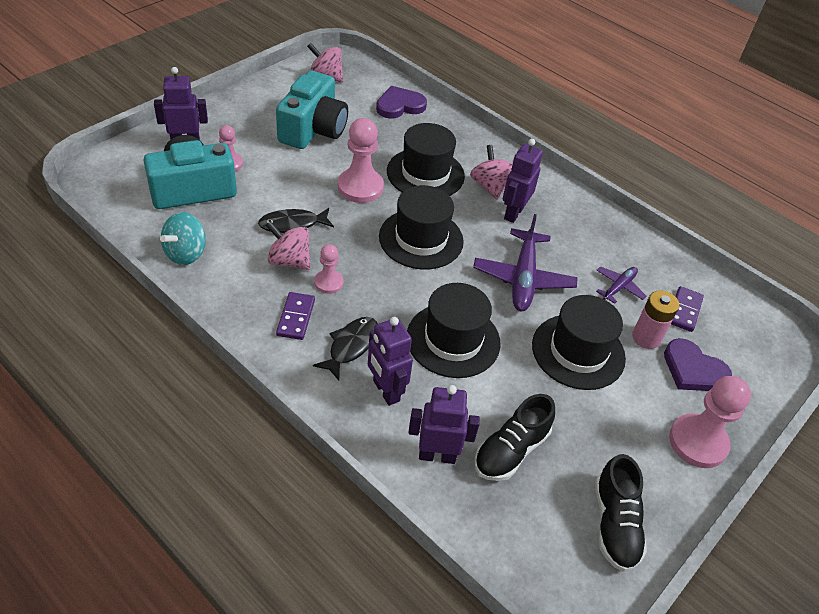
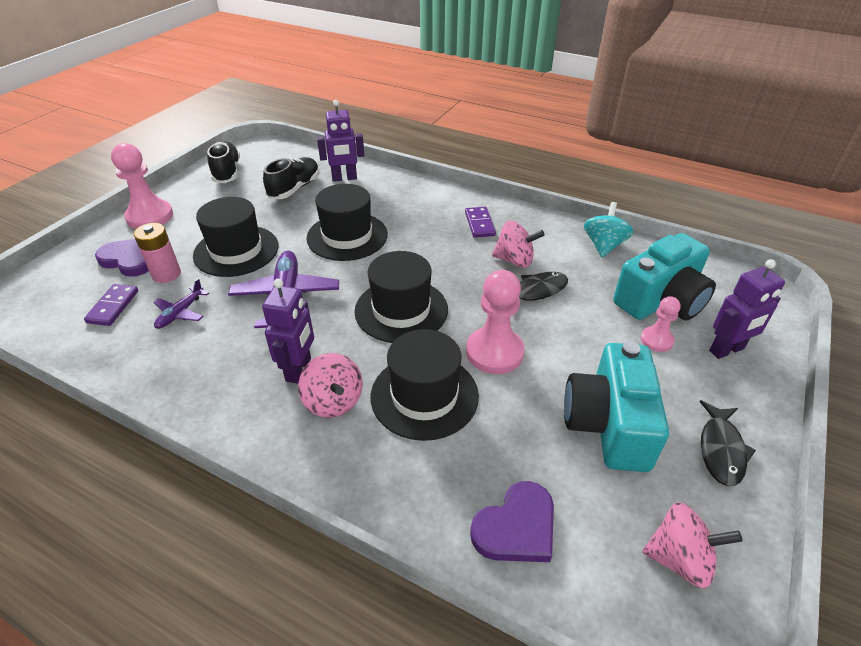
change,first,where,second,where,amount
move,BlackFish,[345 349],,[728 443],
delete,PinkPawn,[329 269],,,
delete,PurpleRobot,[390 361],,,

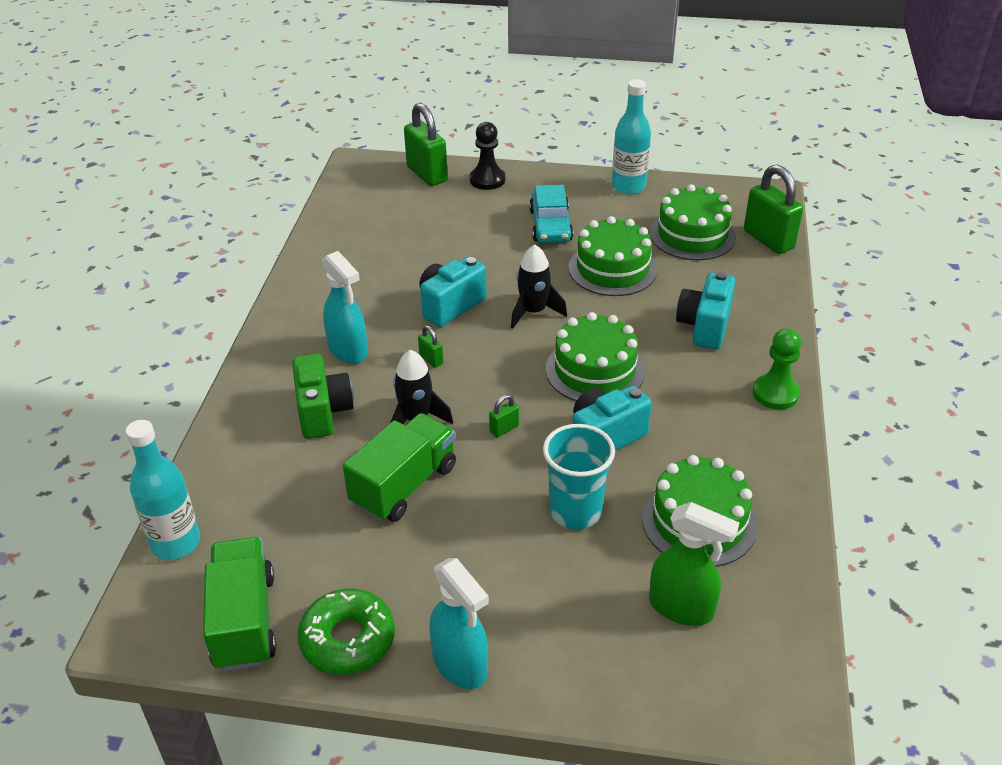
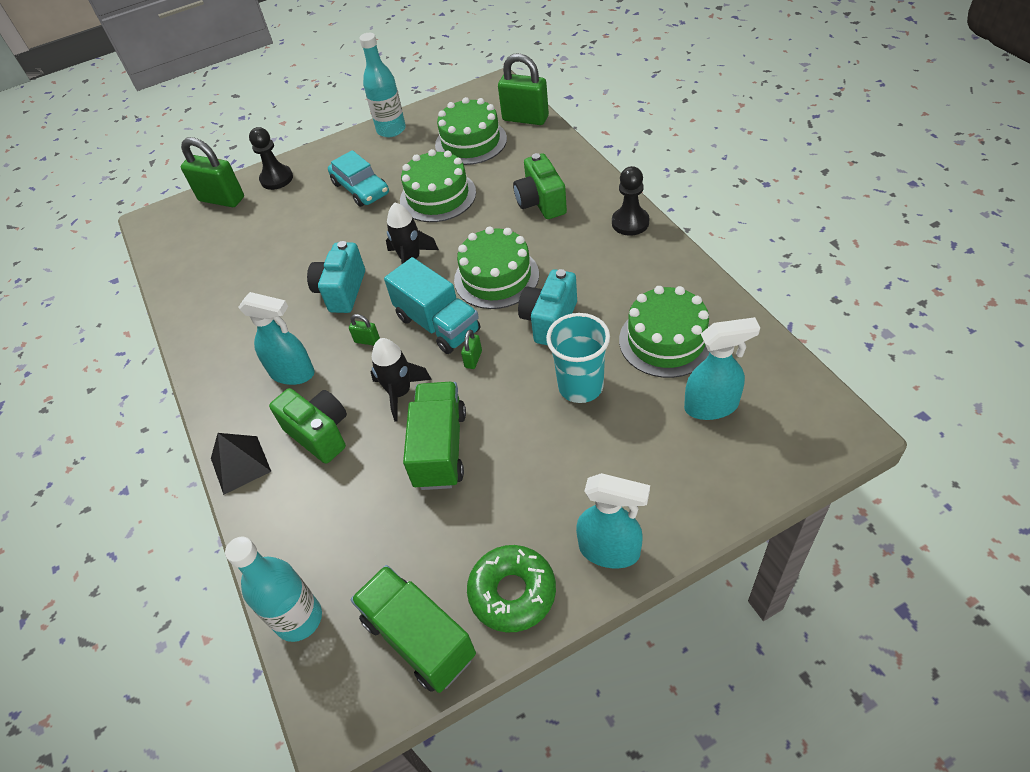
change,first,where,second,where,amount
insert,,,BlackPyramid,[241 464],
insert,,,TurquoiseTruck,[432 305],
recolor,TurquoiseCamera,[705 310],GreenCamera,[540 186],
recolor,GreenPawn,[777 368],BlackPawn,[630 201],
recolor,GreenSprayBottle,[694 564],TurquoiseSprayBottle,[722 368],

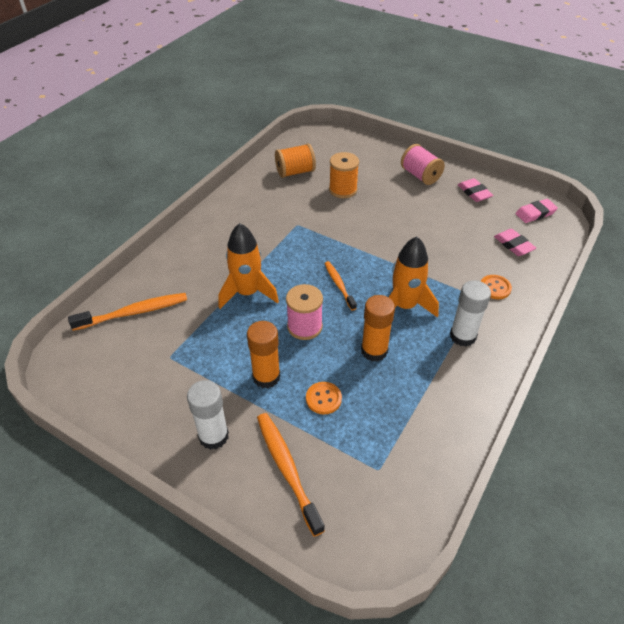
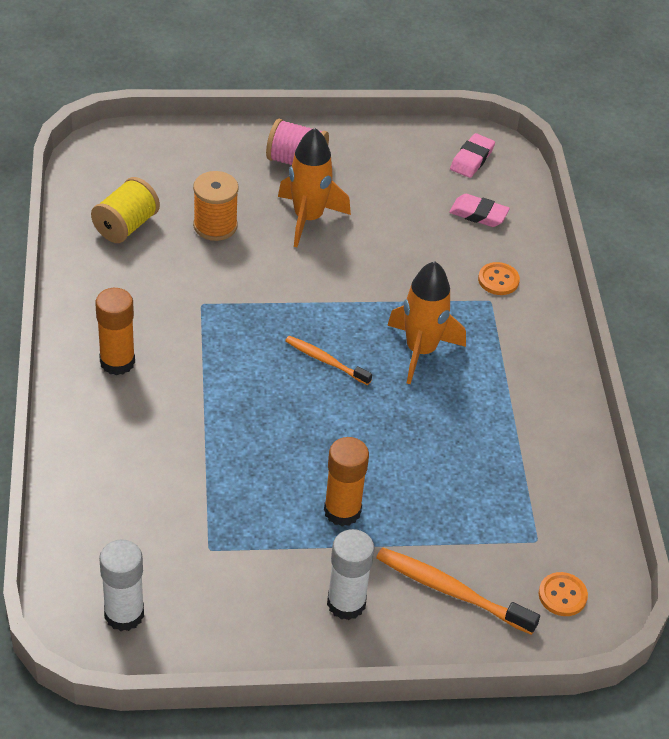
change,first,where,second,where,amount
recolor,OrangeSpool,[295 160],YellowSpool,[125 210],
move,OrangeGlueStick,[378 328],,[115 331],
move,WhiteGlueStick,[470 313],,[121 585],
move,OrangeRocket,[249 266],,[314 187],
move,OrangeButton,[324 398],,[563 594],
delete,OrangeToothbrush,[127 312],,,
delete,PinkSpool,[304 312],,,
delete,PinkEraser,[475 190],,,

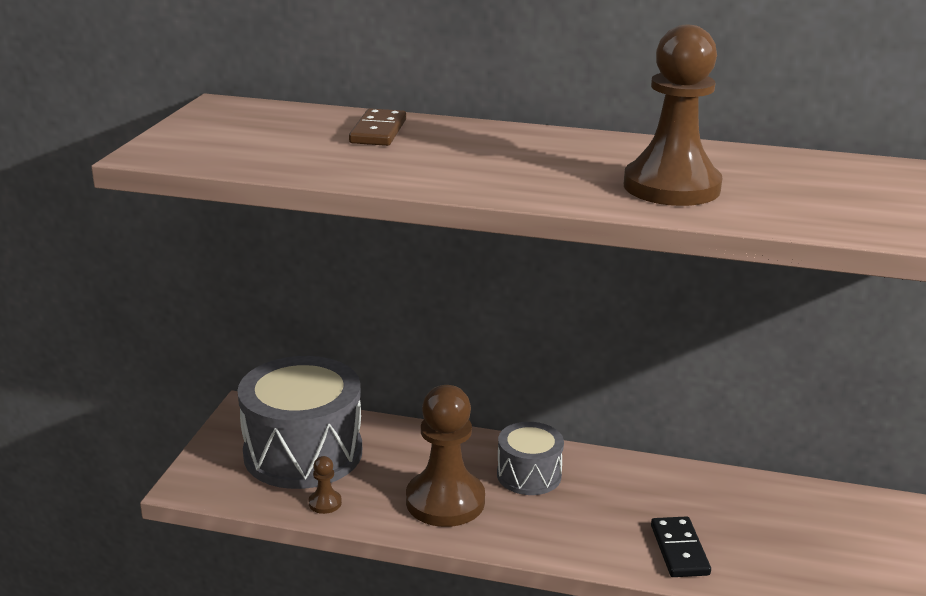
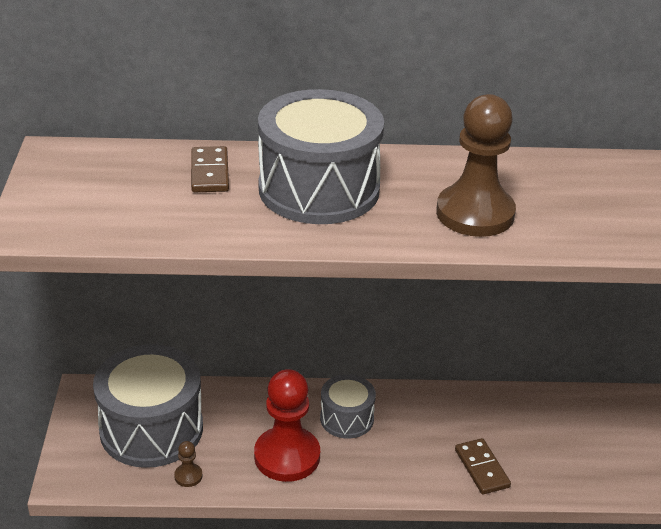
change,first,where,second,where,amount
recolor,BrownPawn,[445 456],RedPawn,[287 425],
insert,,,GreyDrum,[321 156],
recolor,BlackDomino,[681 546],BrownDomino,[483 466],

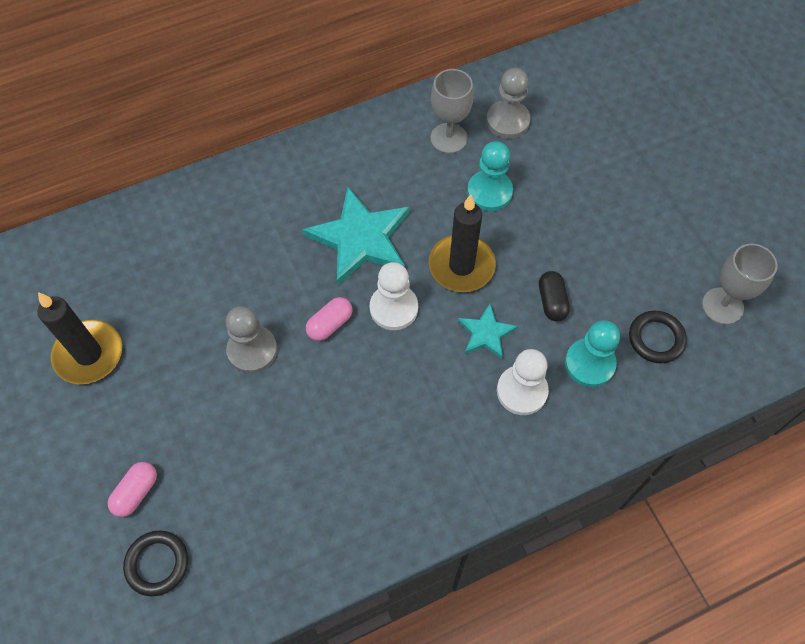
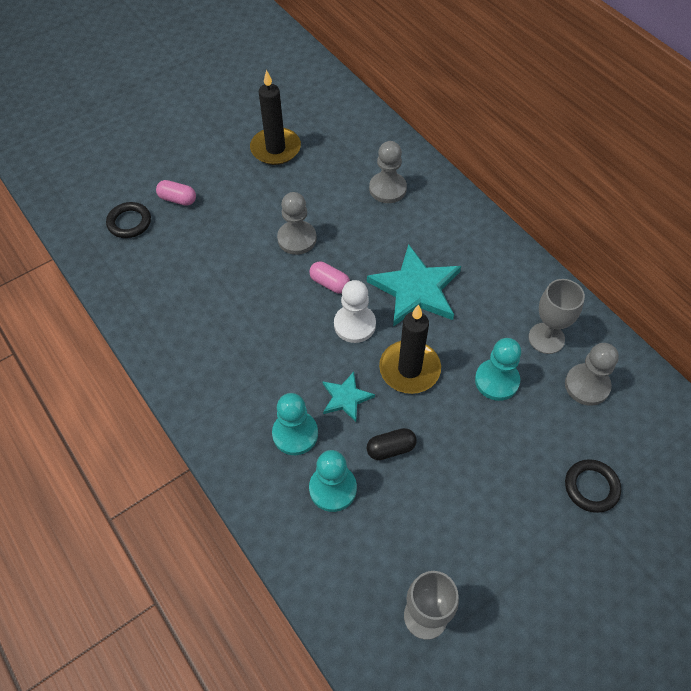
change,first,where,second,where,amount
recolor,WhitePawn,[523 382],TurquoisePawn,[295 424],
insert,,,GreyPawn,[388 172],
move,BlackRing,[658 337],,[593 486],

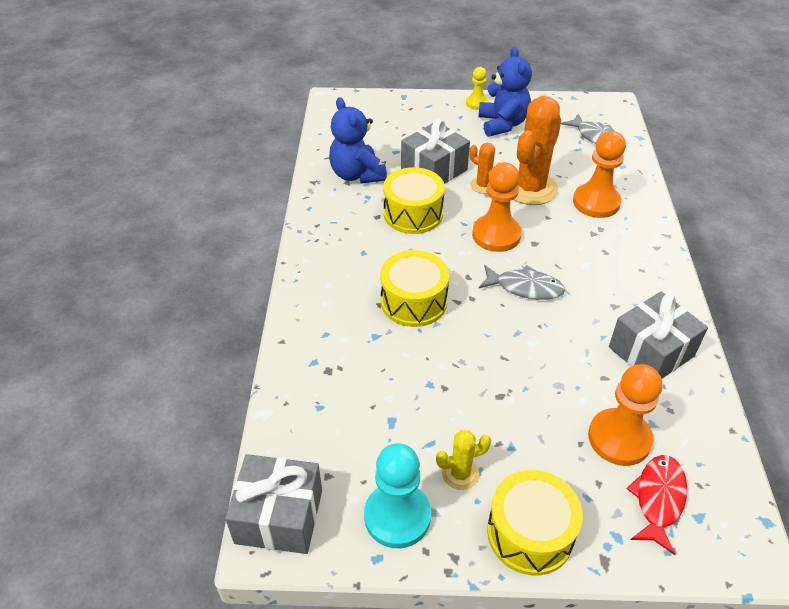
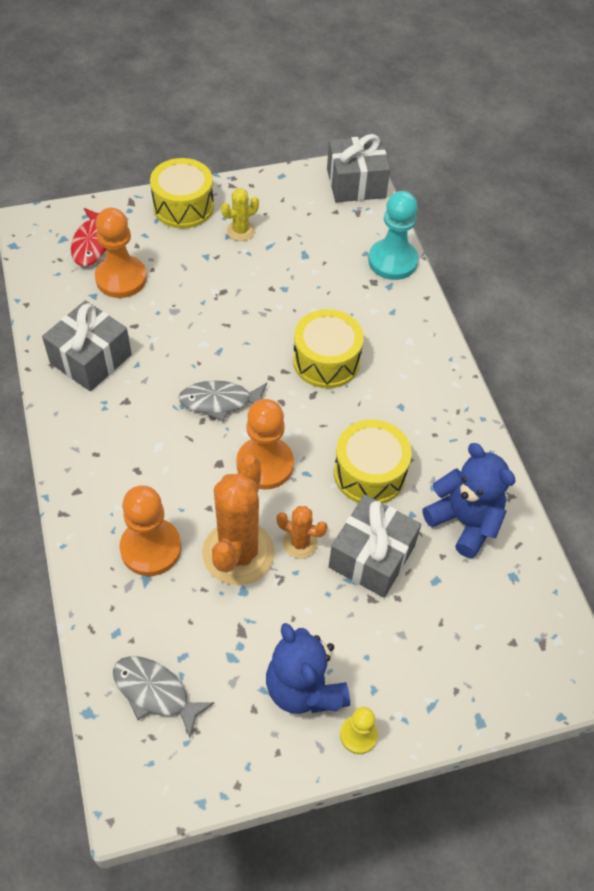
change,first,where,second,where,amount
move,TurquoisePawn,[397 495],,[393 235],

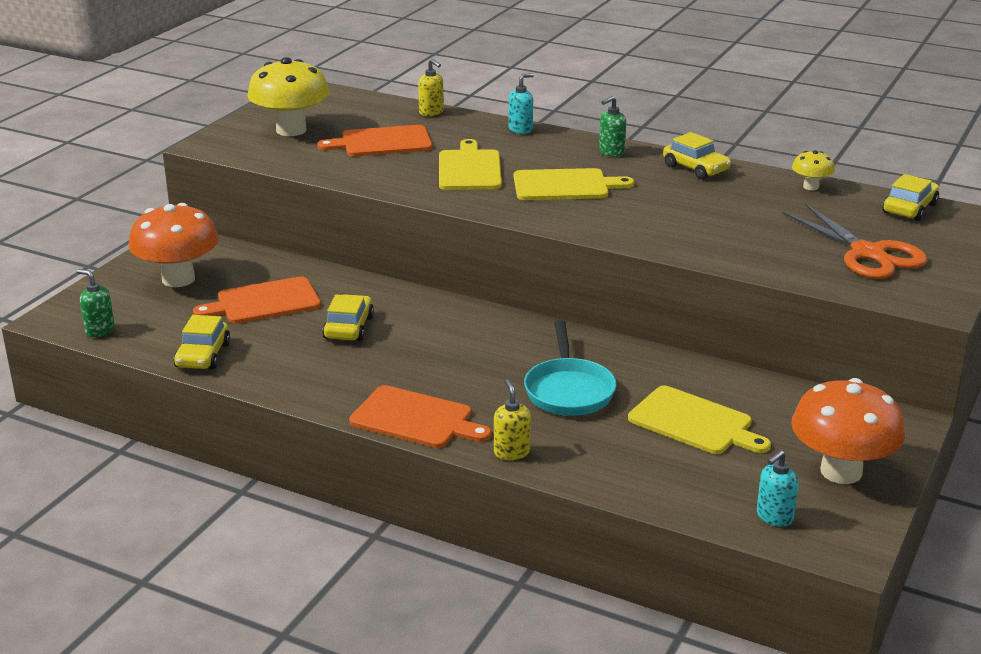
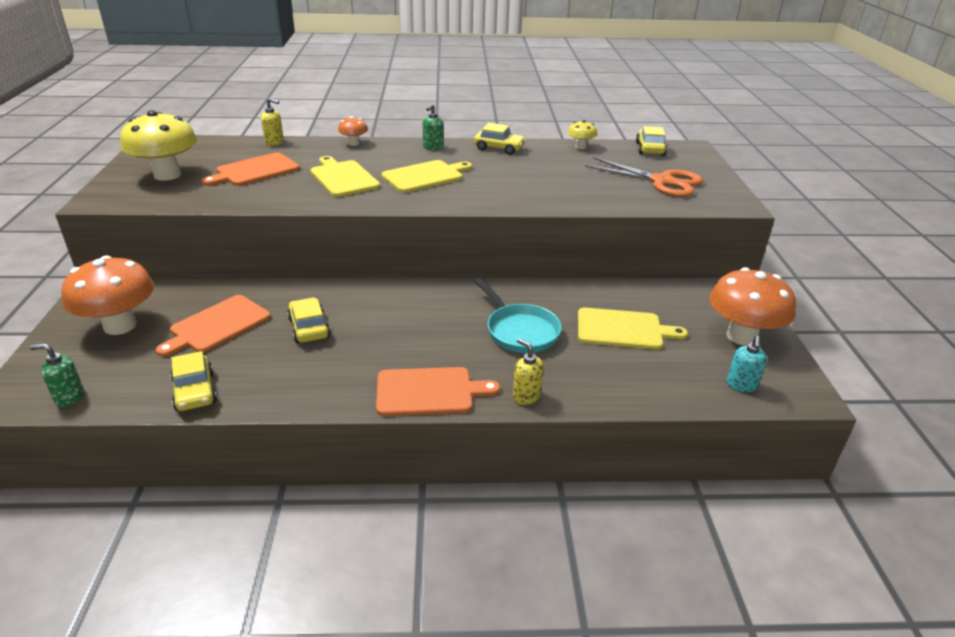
change,first,where,second,where,amount
replace,TurquoiseSoapDispenser,[521 103],OrangeMushroom,[353 131],

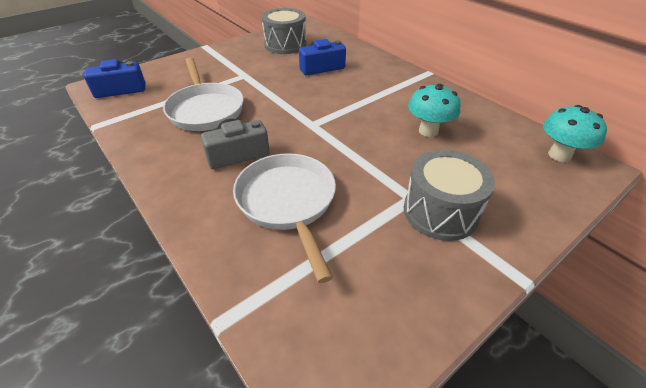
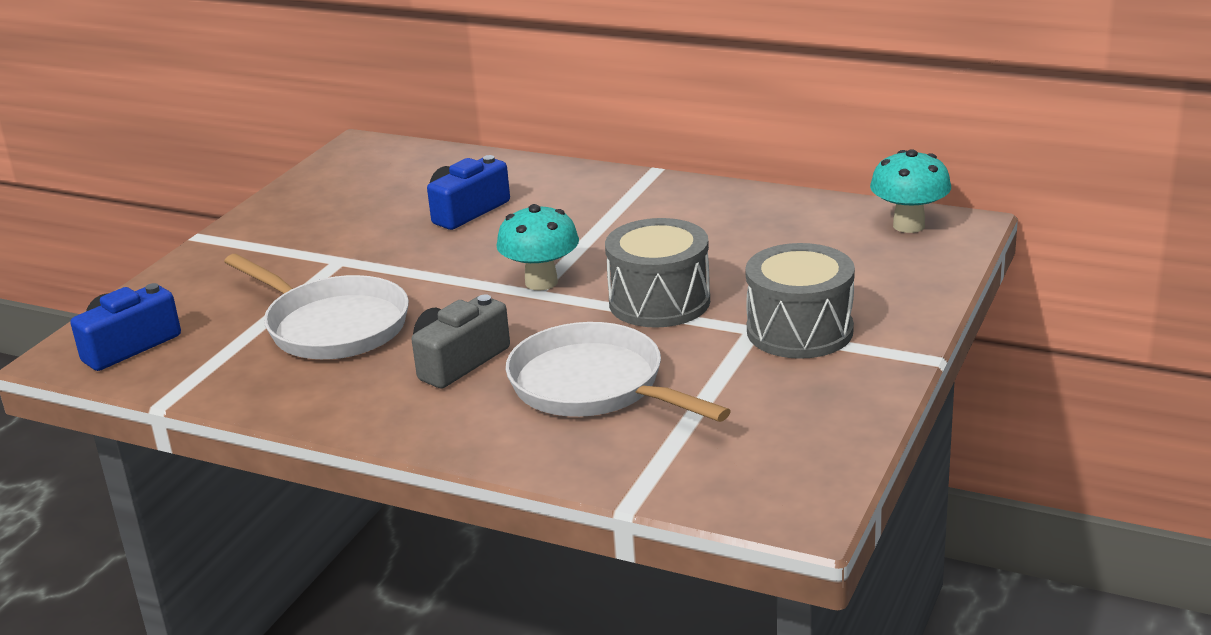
change,first,where,second,where,amount
move,TurquoiseMushroom,[434 110],,[537 247],
move,GreyDrum,[283 31],,[657 273],

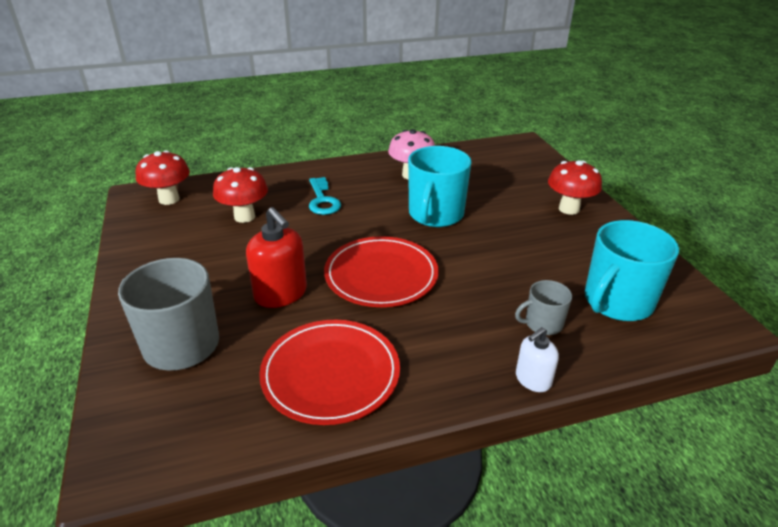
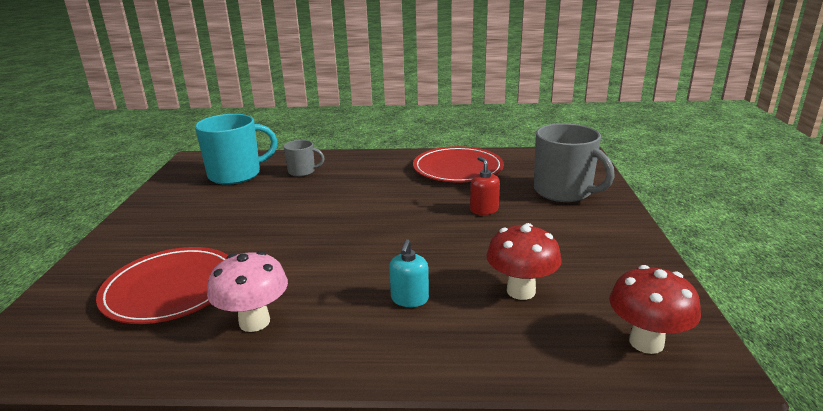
change,first,where,second,where,amount
move,RedPlate,[381 271],,[162 285],
replace,TurquoiseKey,[325 196],TurquoiseSoapDispenser,[409 273],
resize,RedSoapDispenser,[276 257],,[485 185],x0.60
delete,TurquoiseMug,[440 186],,,
delete,WhiteSoapDispenser,[537 359],,,
delete,RedMushroom,[575 187],,,

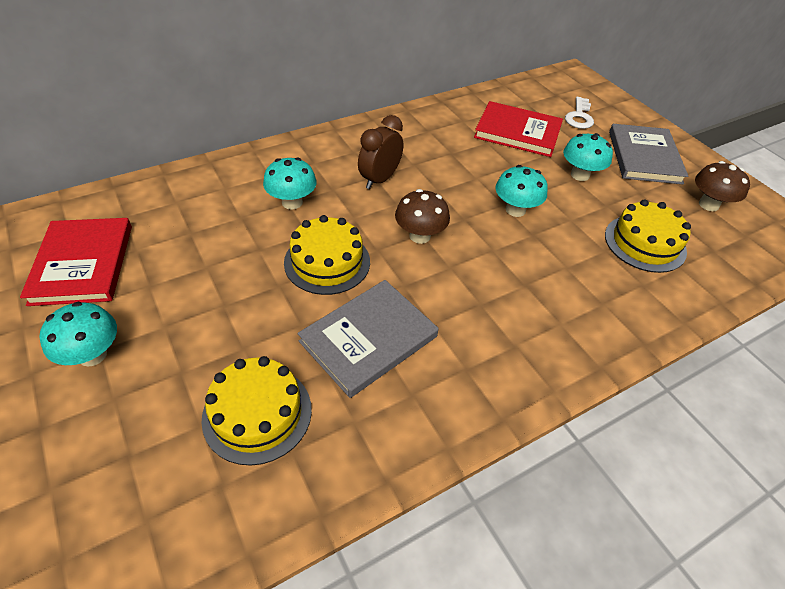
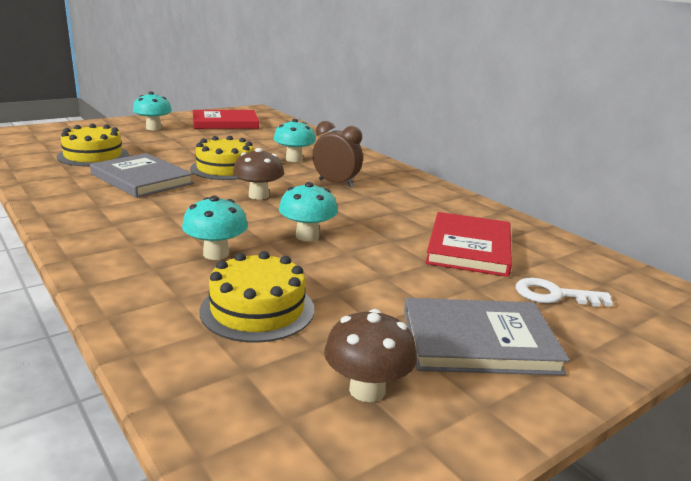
change,first,where,second,where,amount
move,TurquoiseMushroom,[588 157],,[215 227],

